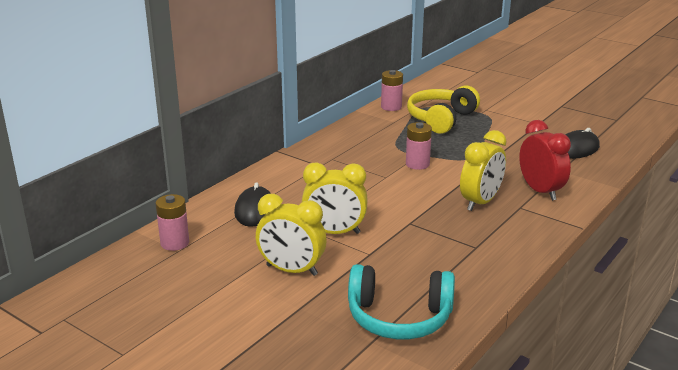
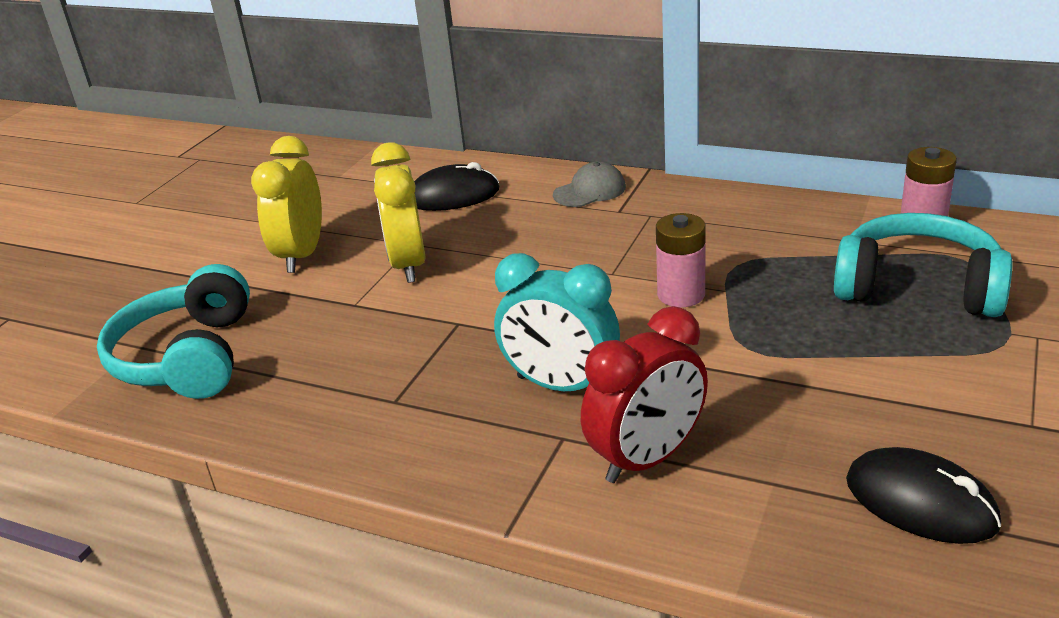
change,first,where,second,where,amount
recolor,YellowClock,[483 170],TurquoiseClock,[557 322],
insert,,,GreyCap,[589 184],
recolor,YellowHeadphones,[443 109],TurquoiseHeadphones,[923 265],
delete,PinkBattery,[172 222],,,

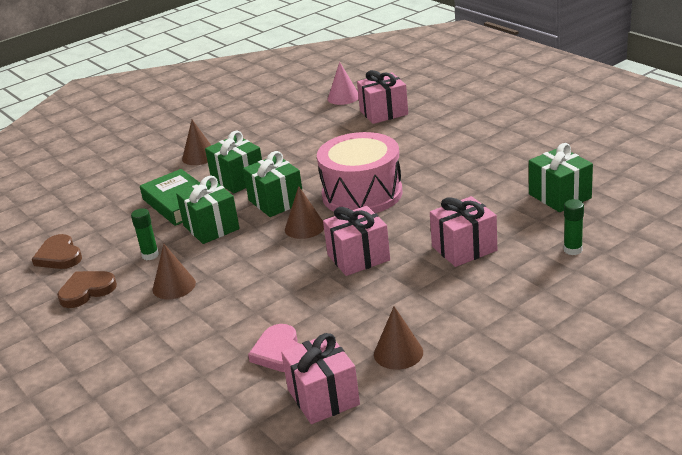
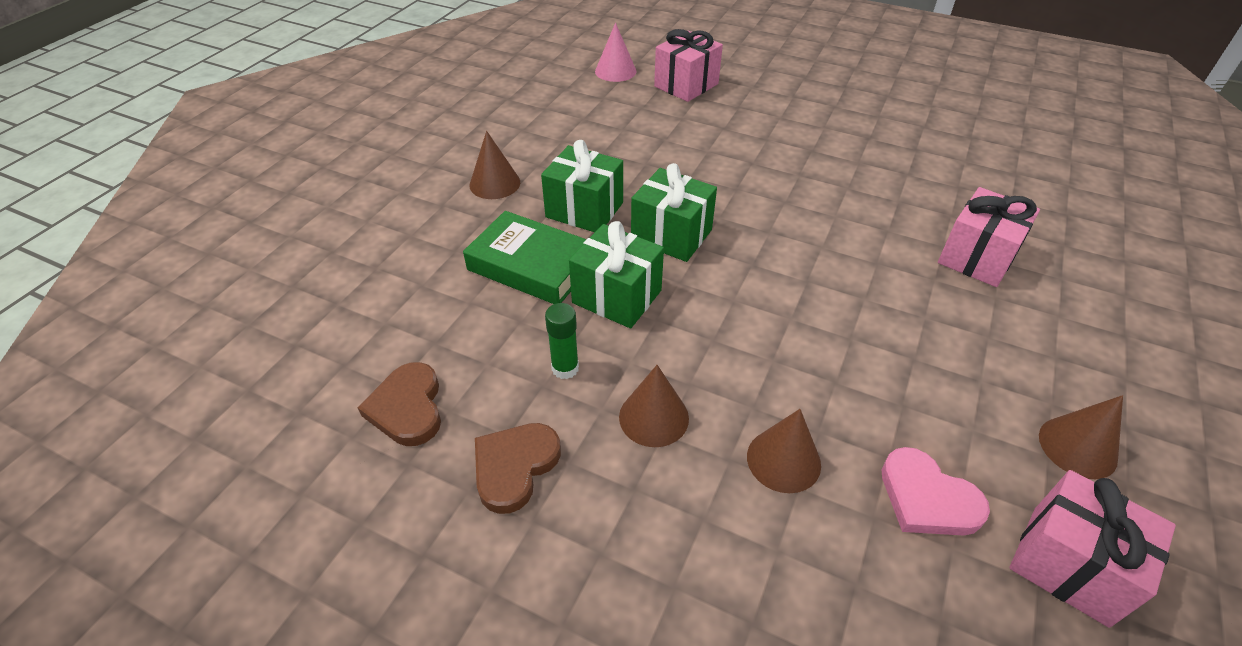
change,first,where,second,where,amount
rotate,BrownHeart,[57 251],,[399 404],45 degrees clockwise
move,BrownCone,[304 212],,[784 451],
delete,PinkDrum,[359 172],,,
delete,PinkGift,[356 241],,,
delete,GreenGift,[561 177],,,
delete,GreenGlueStick,[574 227],,,

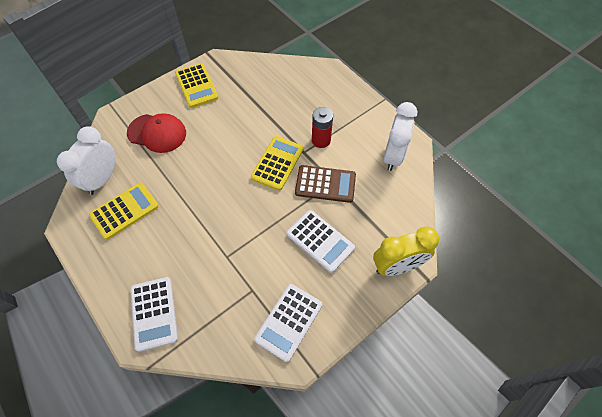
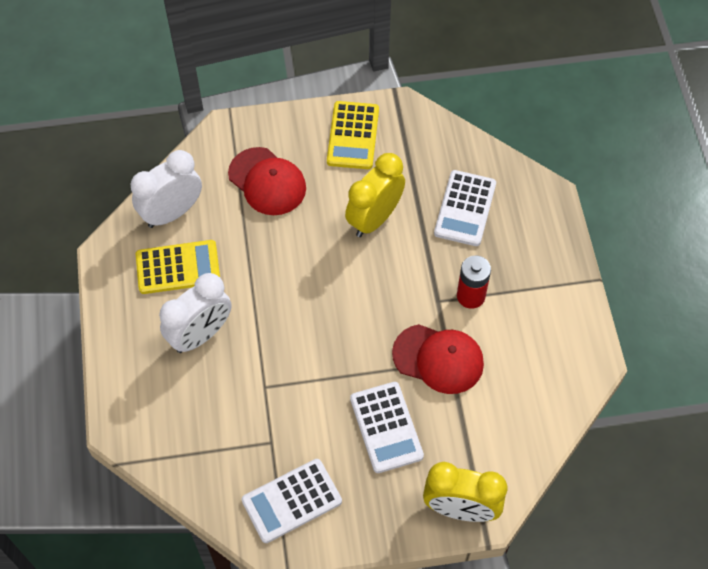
change,first,where,second,where,amount
move,WhiteClock,[400 136],,[195 313],
insert,,,YellowClock,[375 195],
replace,BrownCalculator,[325 184],RedCap,[438 359],
move,WhiteCalculator,[154 314],,[465 208],
delete,YellowCalculator,[277 163],,,

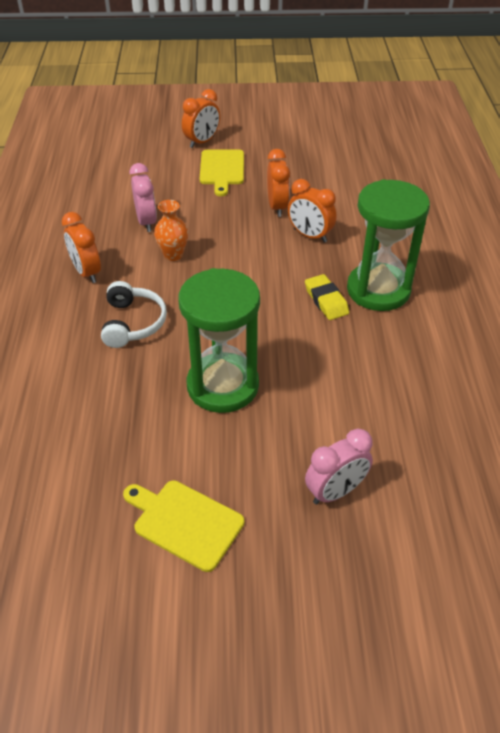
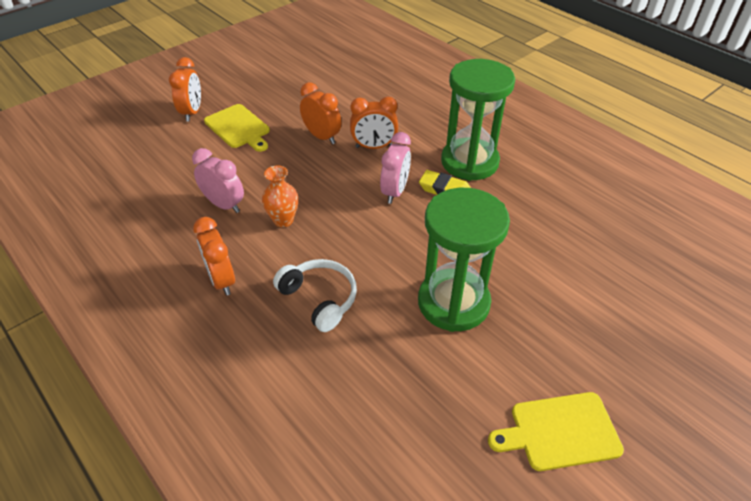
change,first,where,second,where,amount
rotate,OrangeClock,[81 247],,[214 256],45 degrees clockwise
move,PinkClock,[339 466],,[395 168],

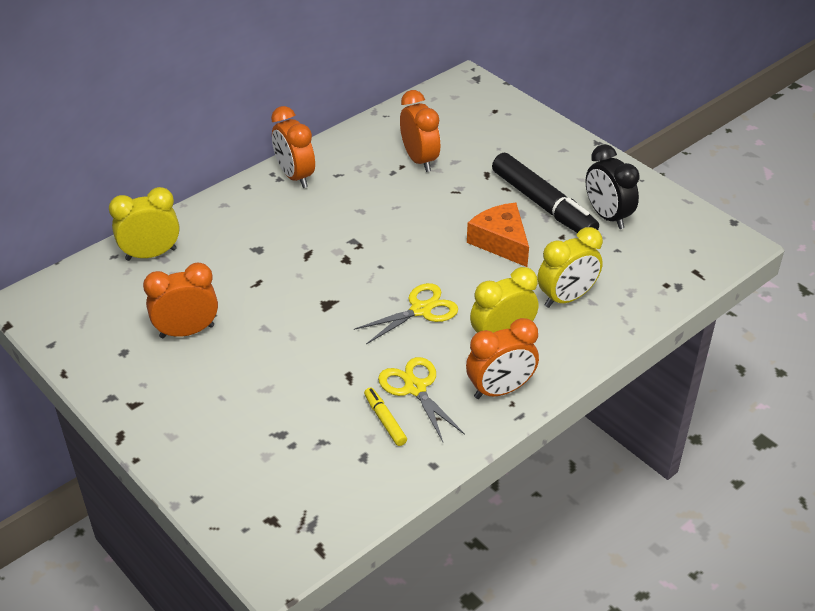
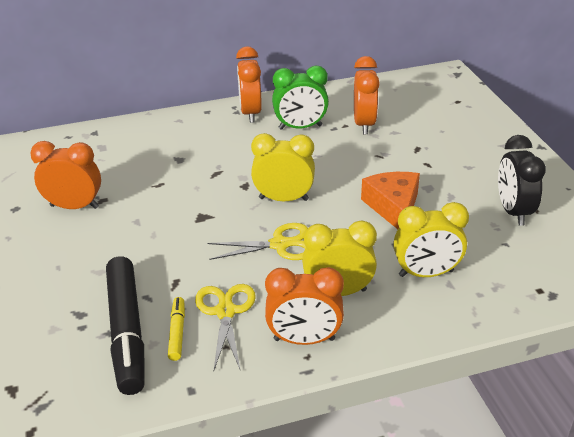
change,first,where,second,where,amount
move,BlackMarker,[545 193],,[125 325],
move,YellowClock,[144 224],,[283 167],
insert,,,GreenClock,[300 98],

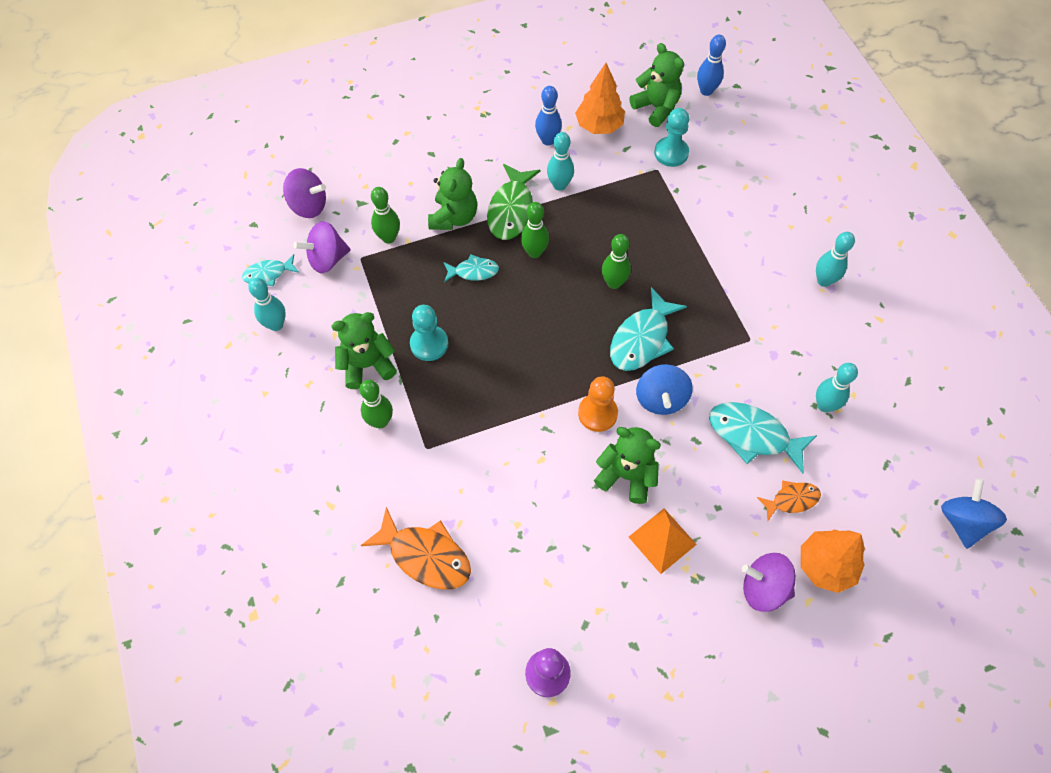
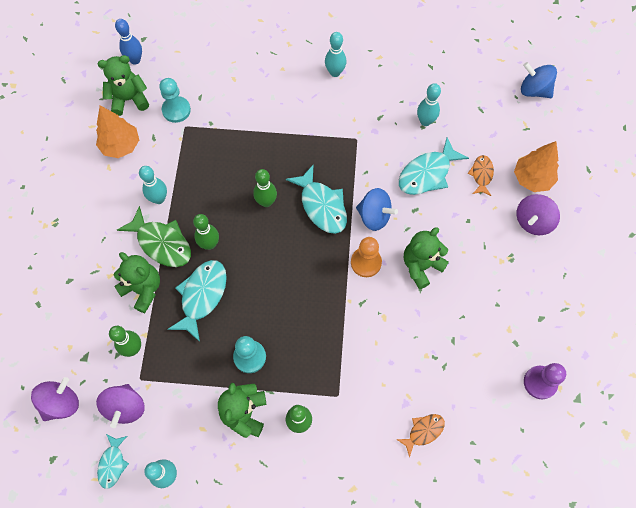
change,first,where,second,where,amount
resize,TurquoiseFish,[471 268],,[197 301],x1.74
resize,OrangeFish,[415 548],,[420 436],x0.57
delete,BlueBowlingPin,[548 116],,,
delete,OrangePyramid,[663 541],,,

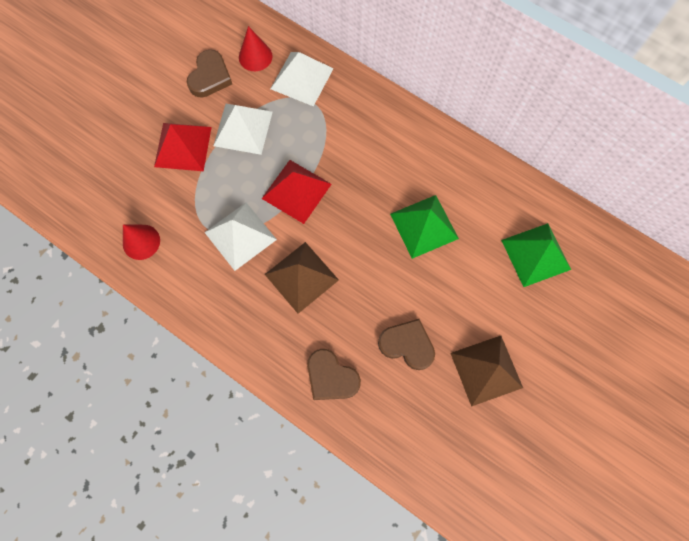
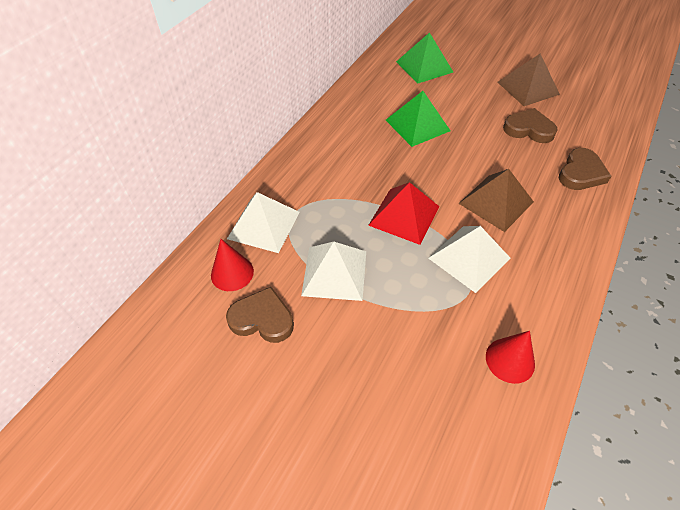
change,first,where,second,where,amount
rotate,BrownHeart,[406 344],,[530 125],90 degrees clockwise
delete,RedPyramid,[183 147],,,

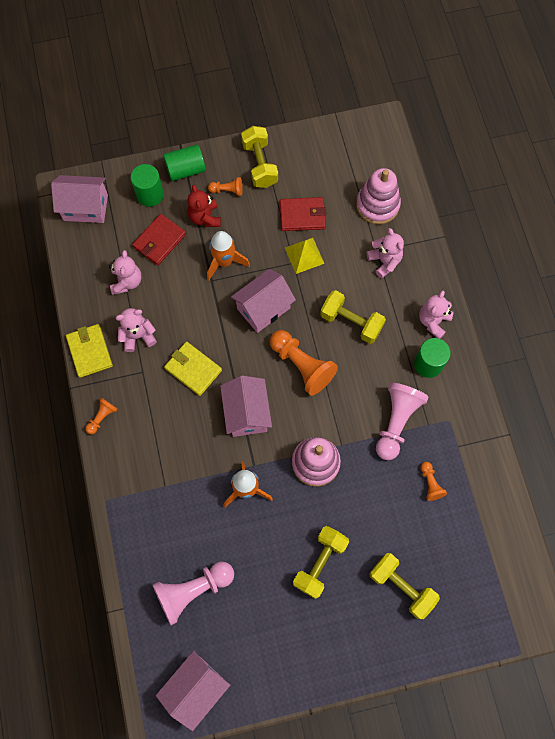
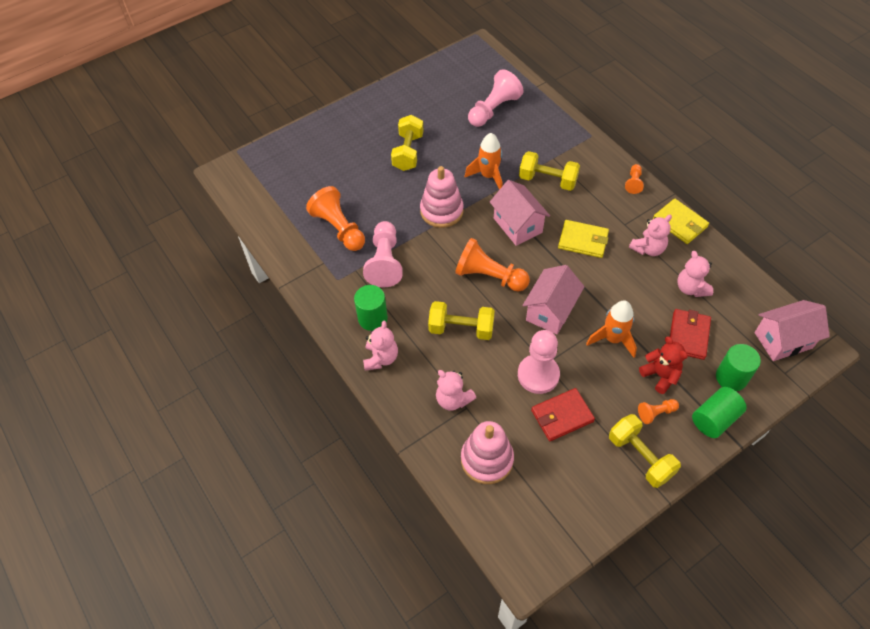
change,first,where,second,where,amount
resize,OrangePawn,[433 481],,[335 218],x2.00
replace,YellowPyramid,[304 256],PinkPawn,[539 362],
move,YellowDumbbell,[404 586],,[549 171],
delete,PinkHouse,[193 691],,,

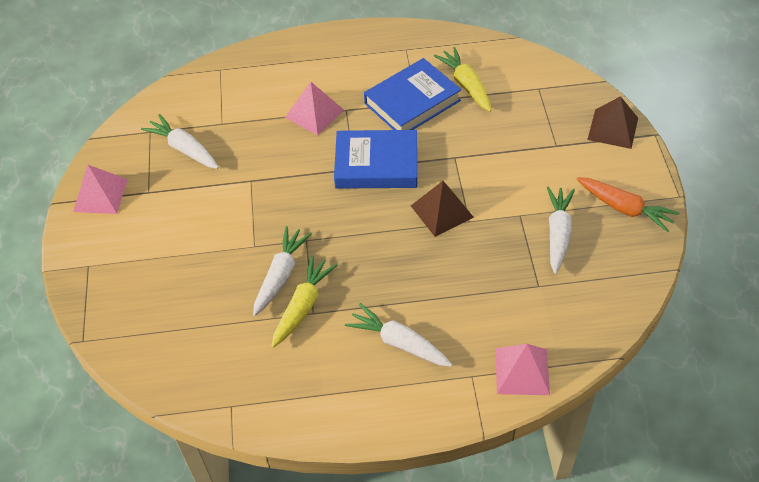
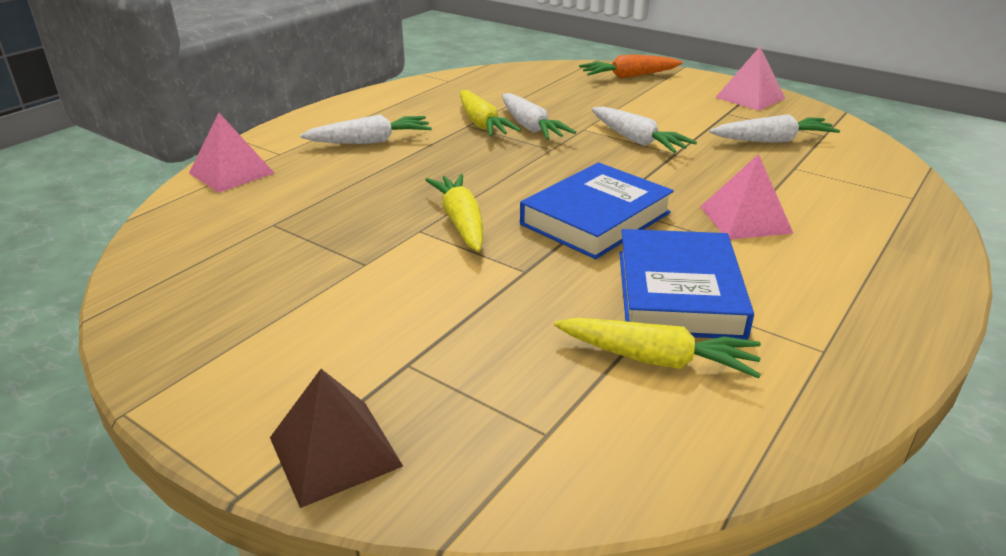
change,first,where,second,where,amount
replace,BrownPyramid,[442 209],YellowCarrot,[454 213],
move,OrangeCarrot,[628 205],,[631 66],
move,WhiteCarrot,[561 230],,[644 129],

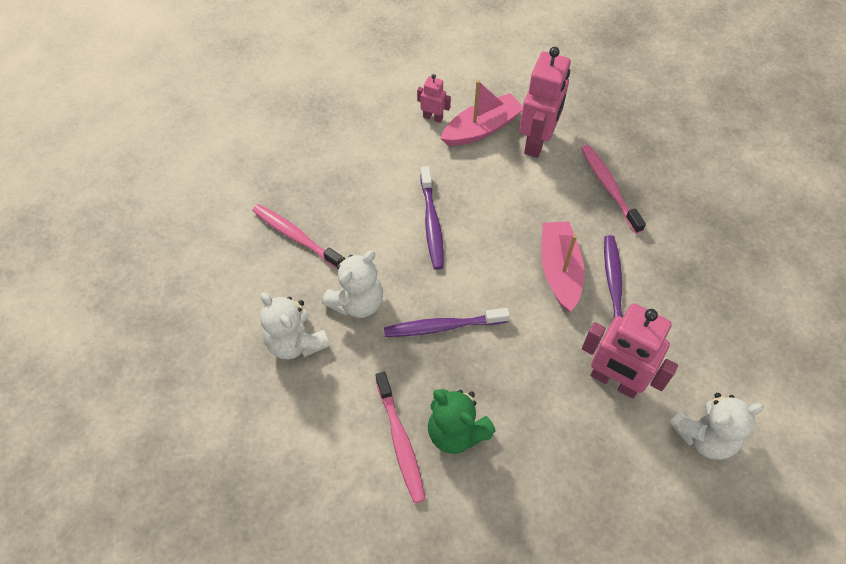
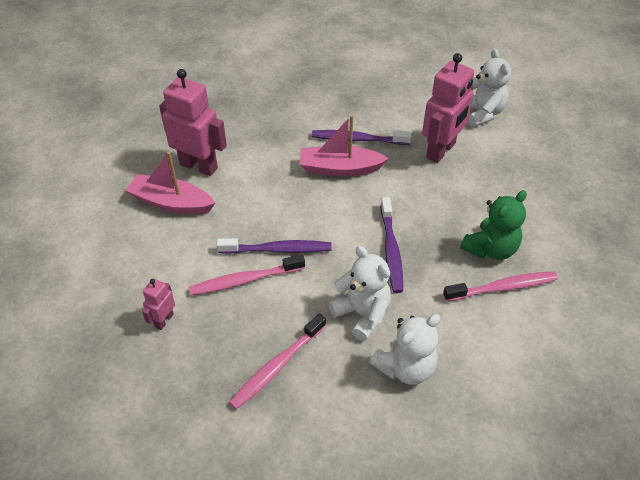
change,first,where,second,where,amount
rotate,PinkBoat,[481 113],,[170 183],45 degrees counterclockwise
move,PinkRobot,[434 98],,[158 304],
move,PinkToothbrush,[613 189],,[247 275],

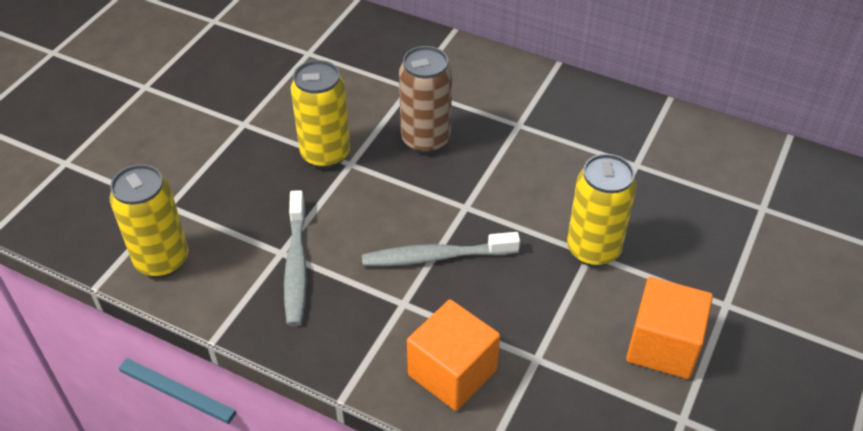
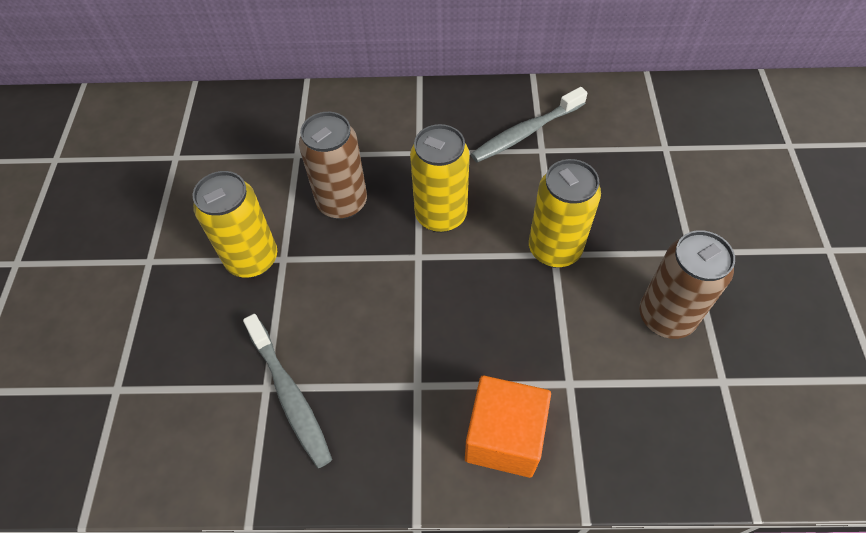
change,first,where,second,where,amount
move,YellowCan,[149 221],,[439 178],
move,GreyToothbrush,[441 249],,[529 125],
replace,OrangeCube,[669 328],BrownCan,[687 284],

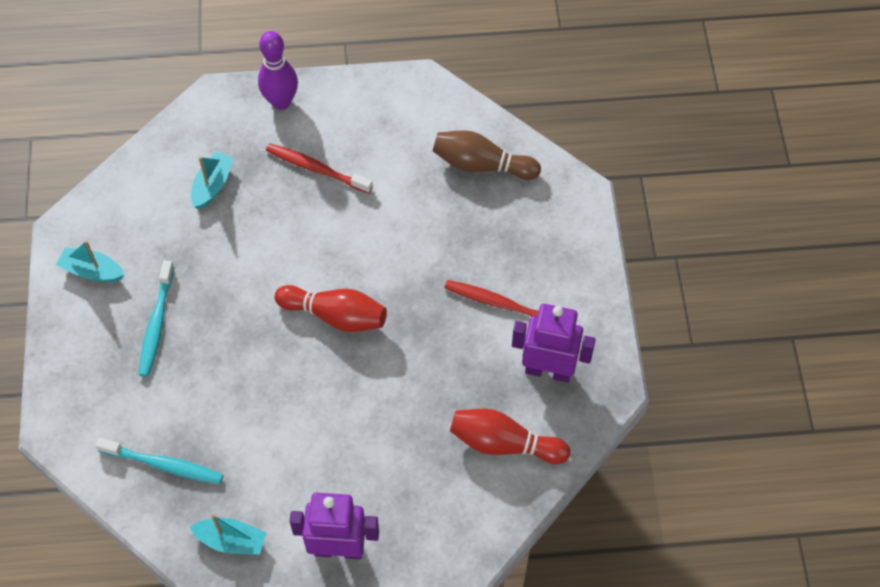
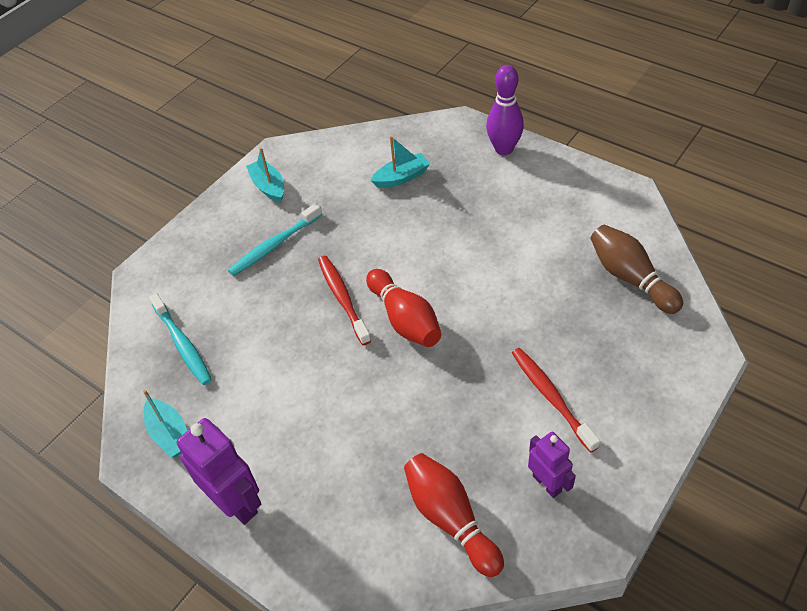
change,first,where,second,where,amount
move,RedToothbrush,[319 169],,[344 300],
resize,PurpleRobot,[554 343],,[552 465],x0.62

